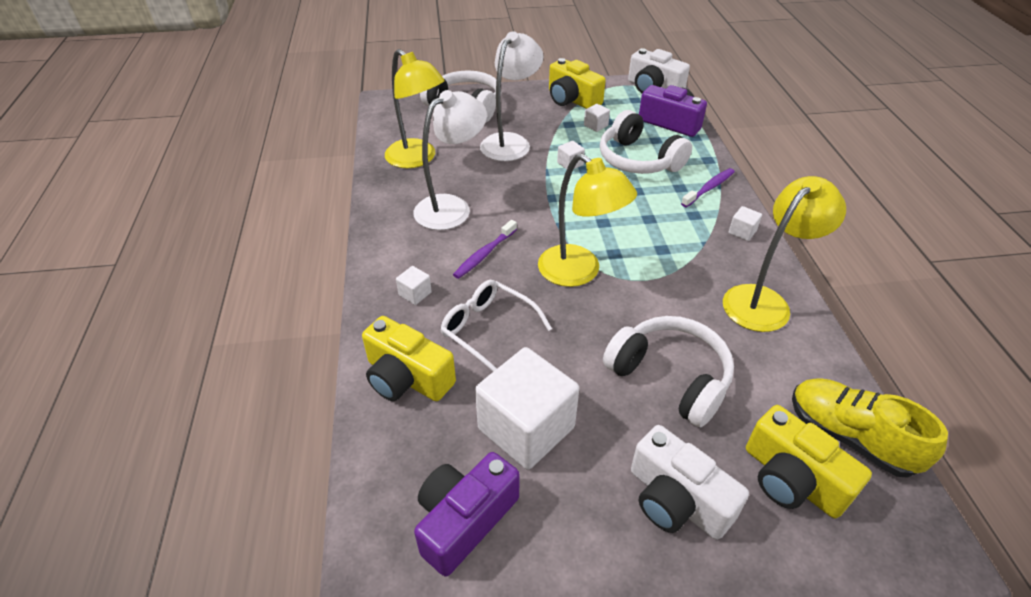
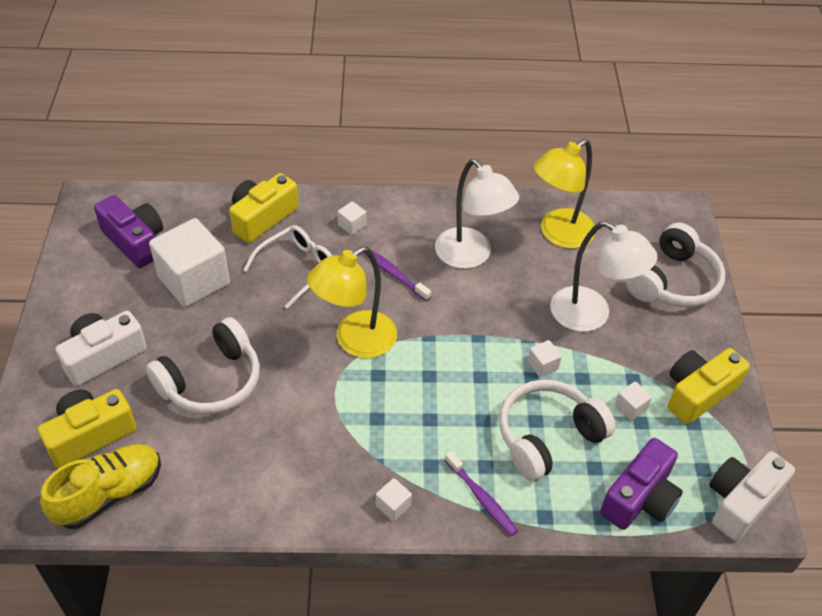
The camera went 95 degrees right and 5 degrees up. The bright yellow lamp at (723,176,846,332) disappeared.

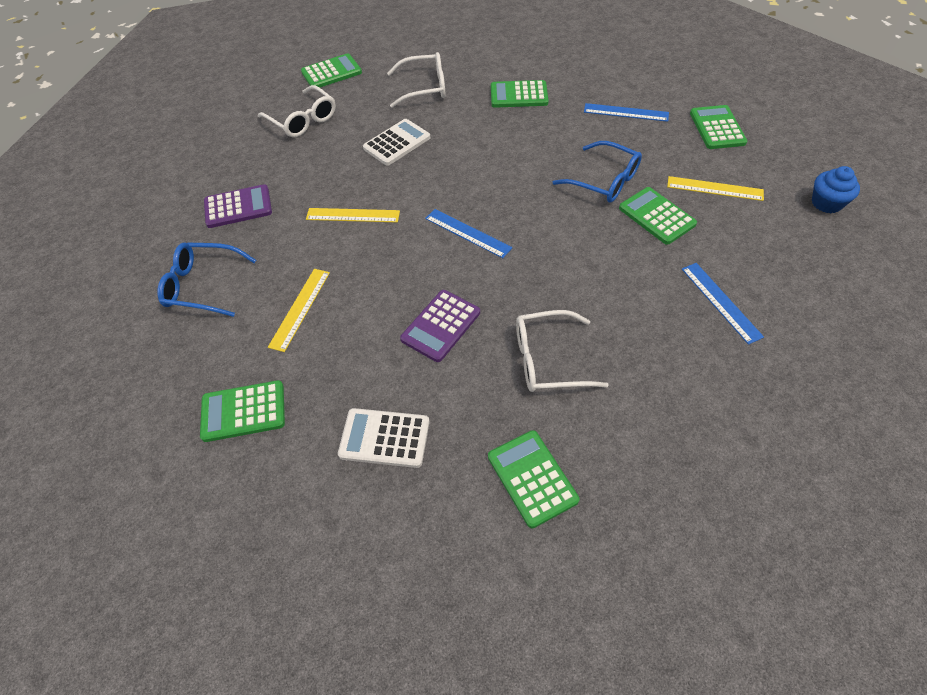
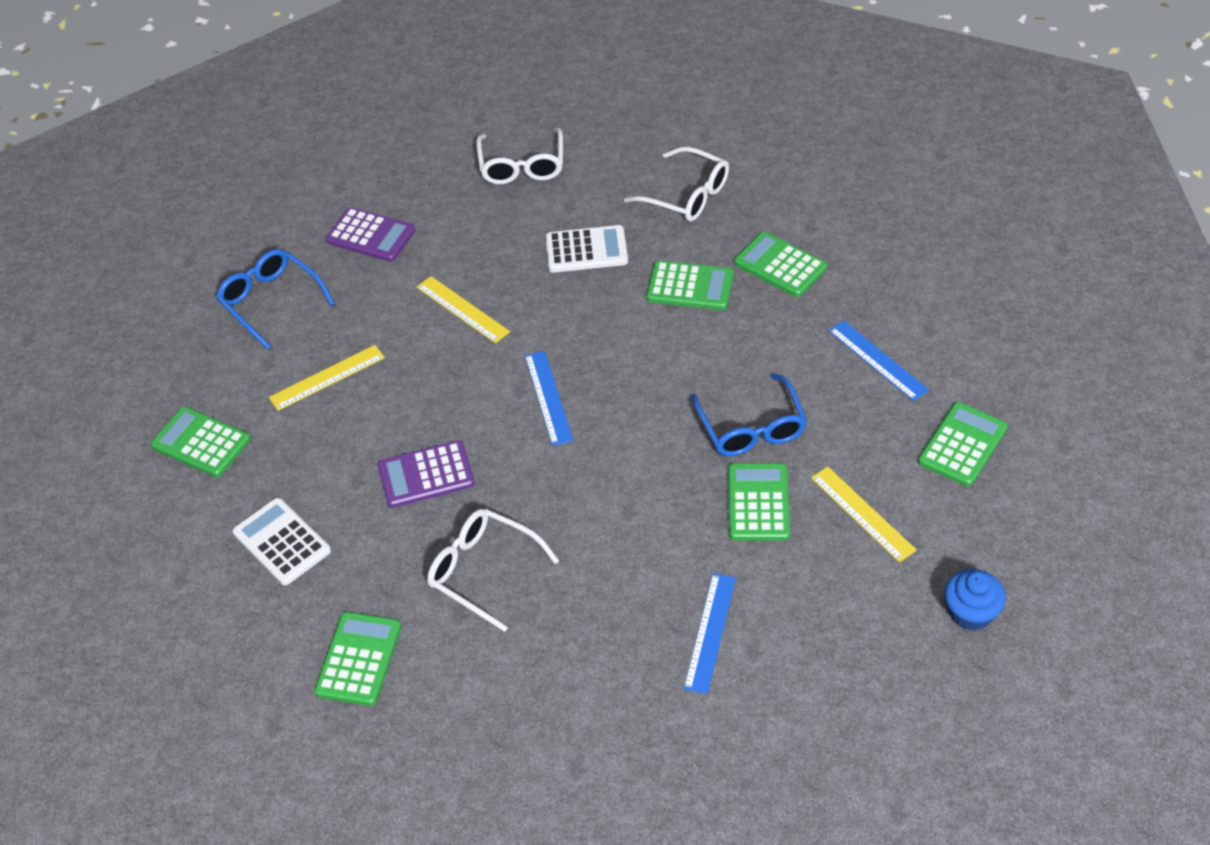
The camera went 40 degrees right and 5 degrees down. The green calculator moved from (301,53,362,88) to (646,261,734,310).

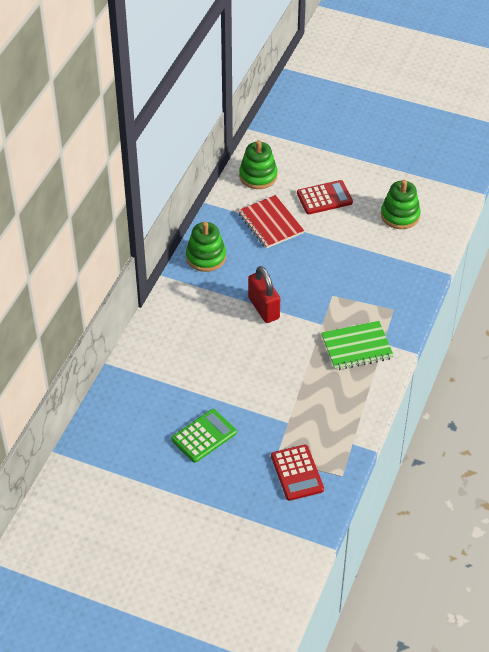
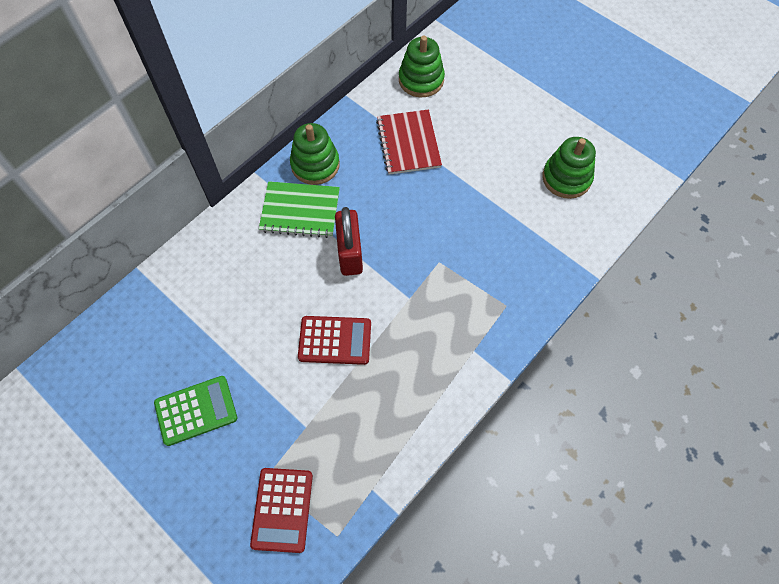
The camera went 20 degrees right and 15 degrees up. The red calculator moved from (297,180,353,214) to (298,316,371,365). The green exercise book moved from (321,321,394,370) to (259,181,340,238).

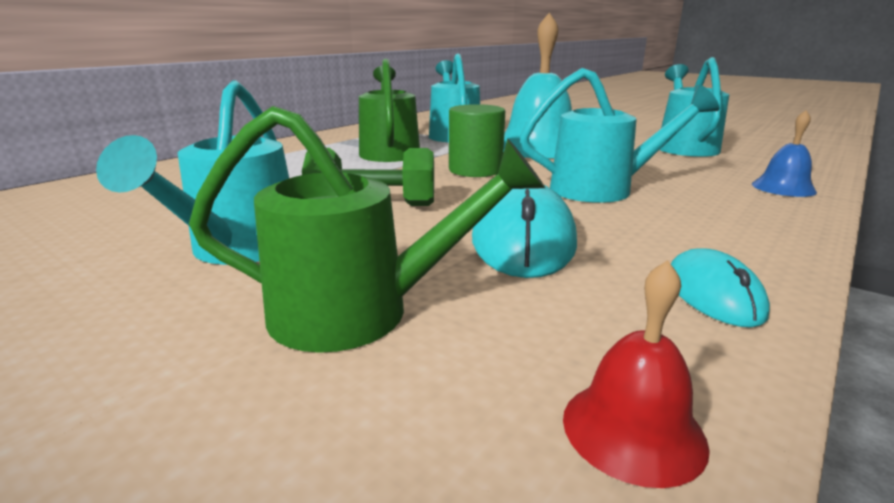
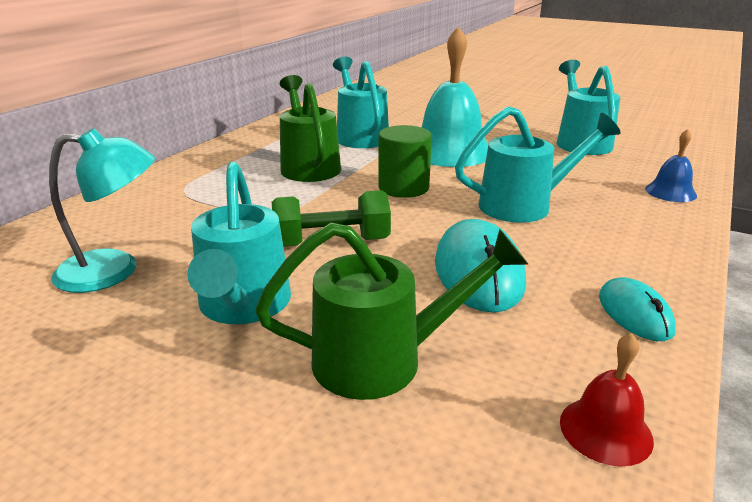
The camera went 10 degrees left and 5 degrees up. The teal lamp at (49,128,155,293) appeared.

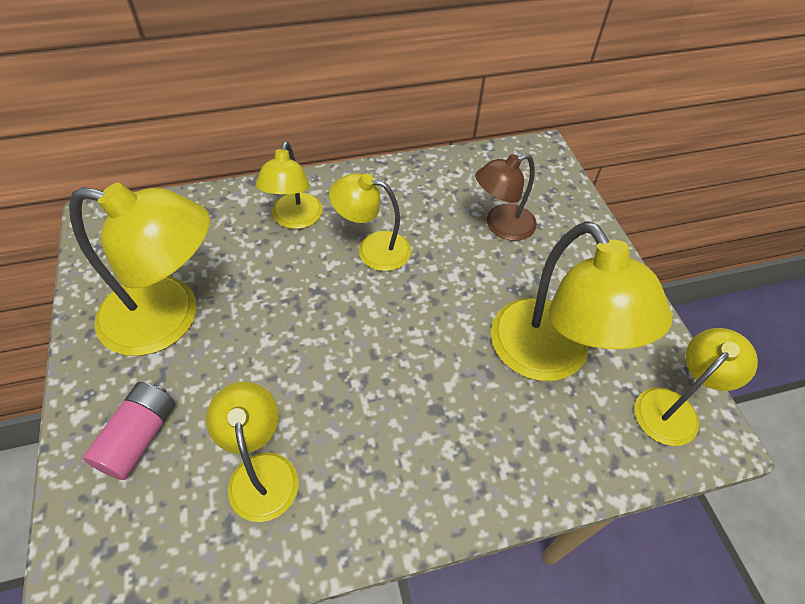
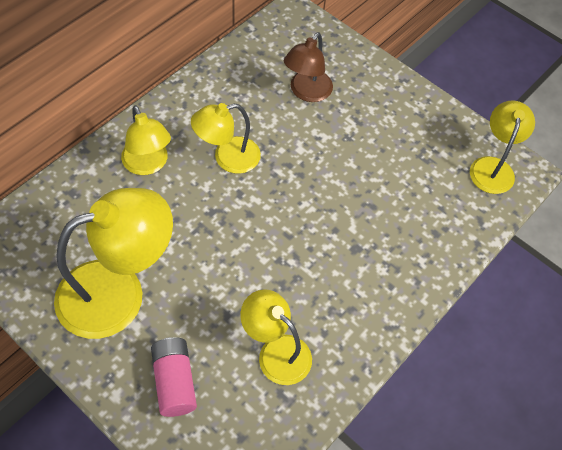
The camera went 35 degrees left and 5 degrees up. The bright yellow lamp at (491,221,672,381) disappeared.

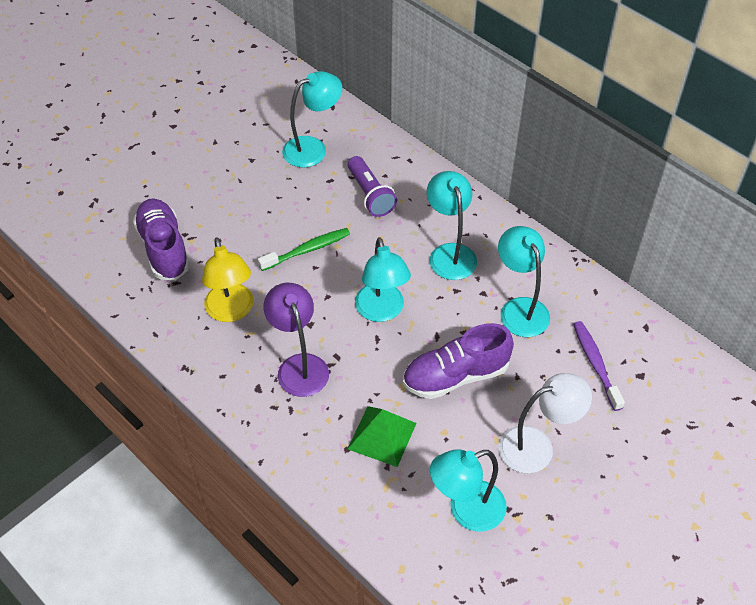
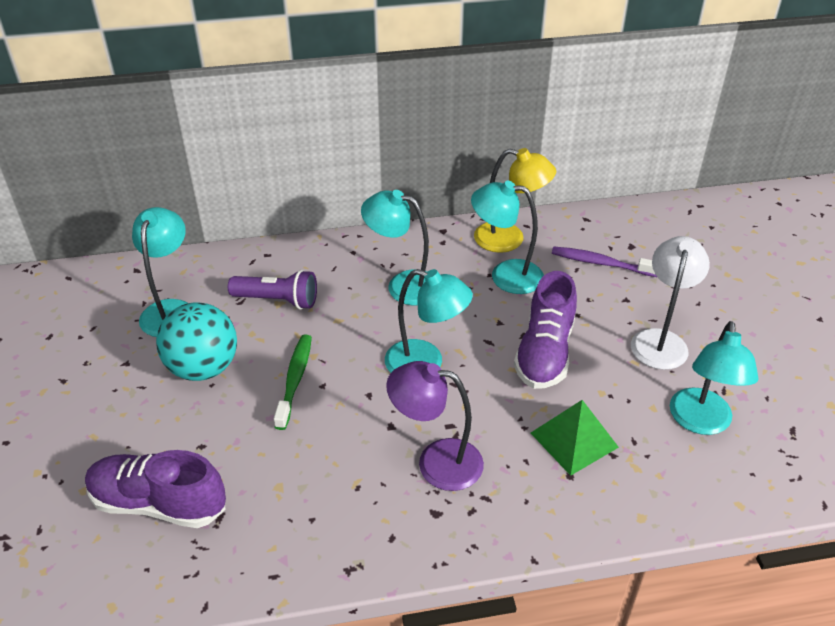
The camera went 55 degrees left and 10 degrees down. The teal play ball at (156,302,237,381) appeared. The bright yellow lamp moved from (202,237,253,322) to (474,148,556,253).

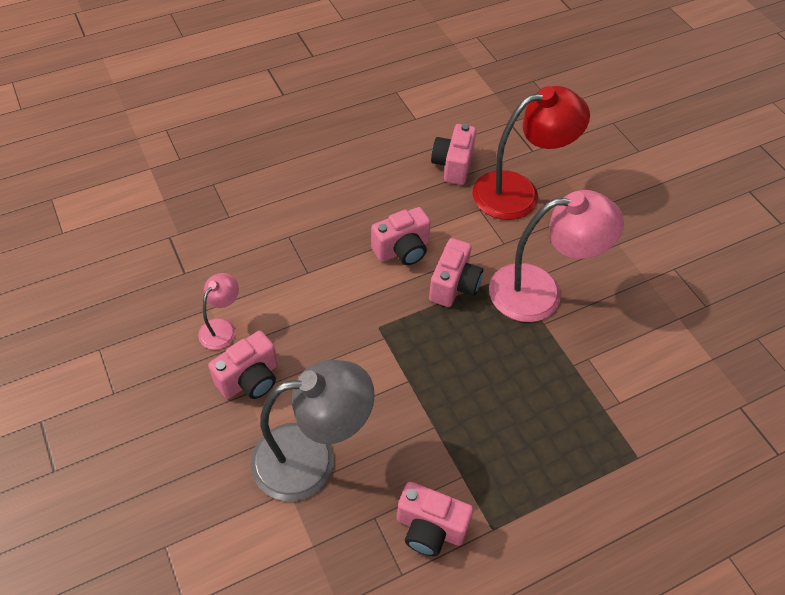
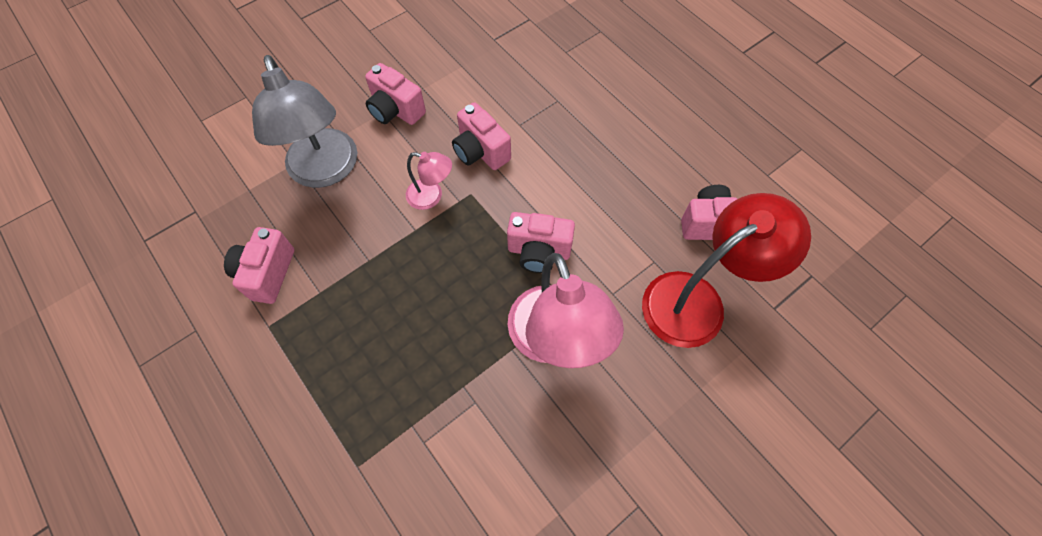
The camera went 80 degrees right and 10 degrees up. The pink lamp moved from (198,273,239,350) to (406,152,452,210). The pink camera moved from (371,207,431,265) to (452,102,511,170). The red lamp at (473,86,590,220) turned 90 degrees counterclockwise.

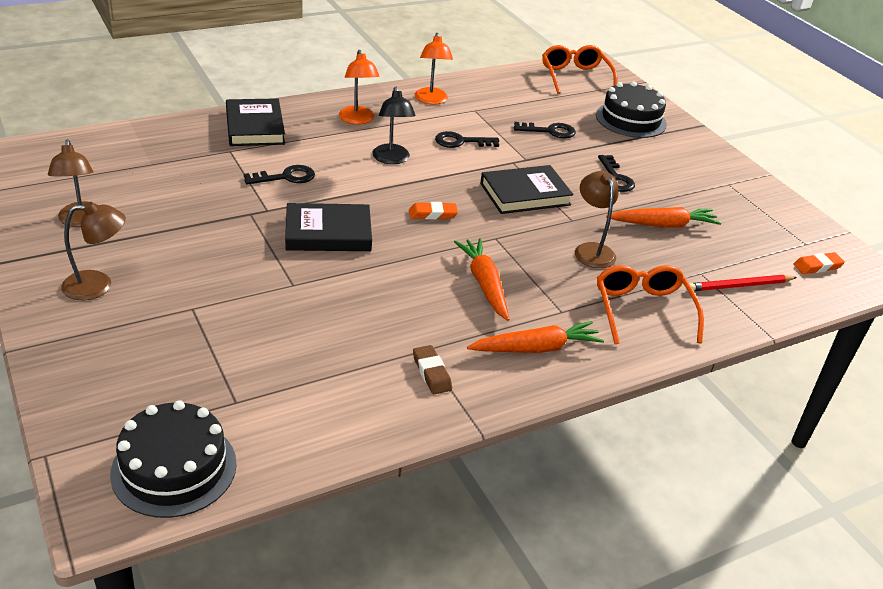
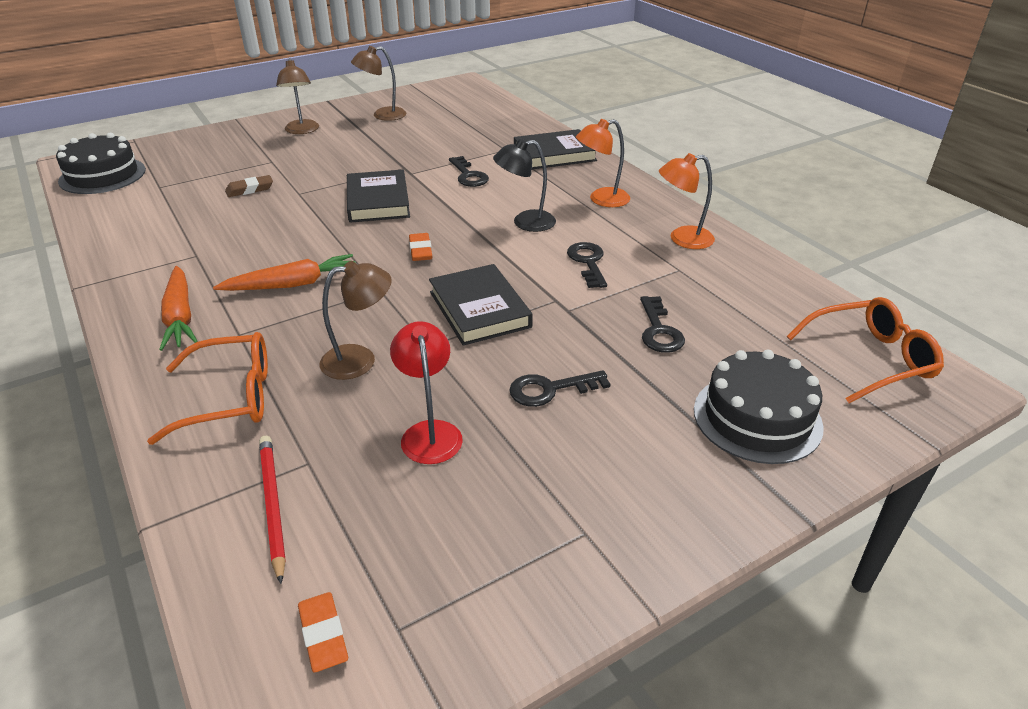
The camera went 90 degrees right and 0 degrees up. The brown pencil eraser moved from (413,345,452,394) to (225,175,273,197). The orange-coloured toy carrot at (606,207,721,228) was replaced by the red lamp at (390,321,463,464).

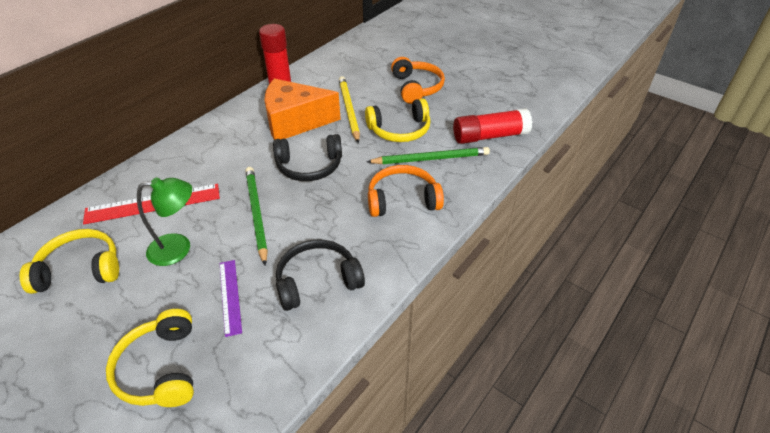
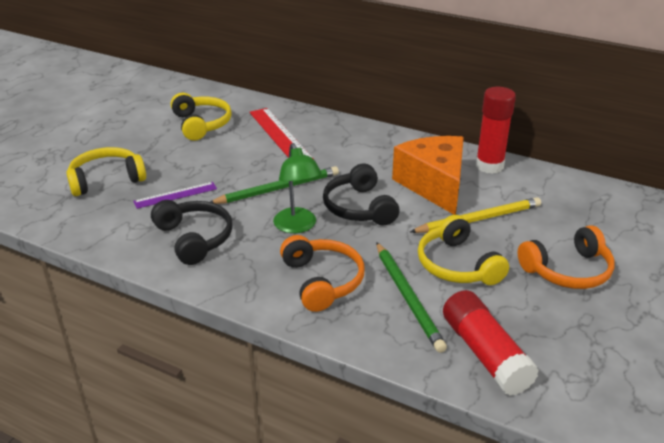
The camera went 80 degrees right and 10 degrees down. The green lamp moved from (137,178,192,266) to (273,143,322,233).

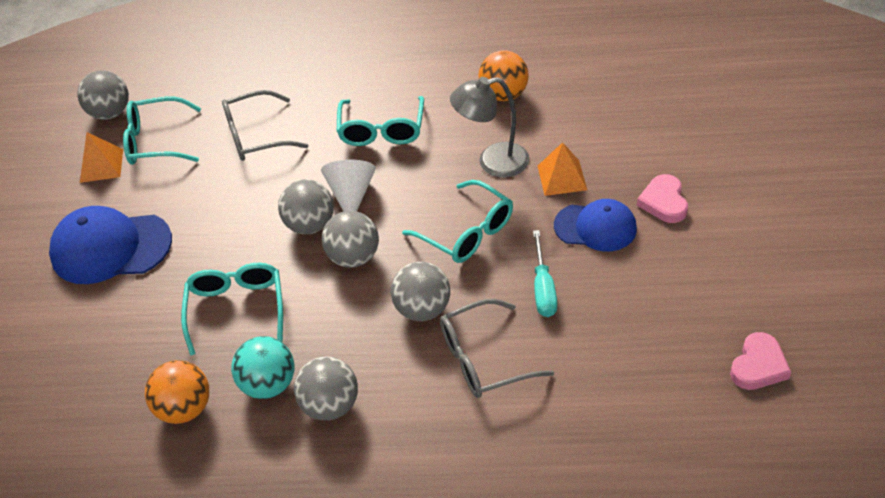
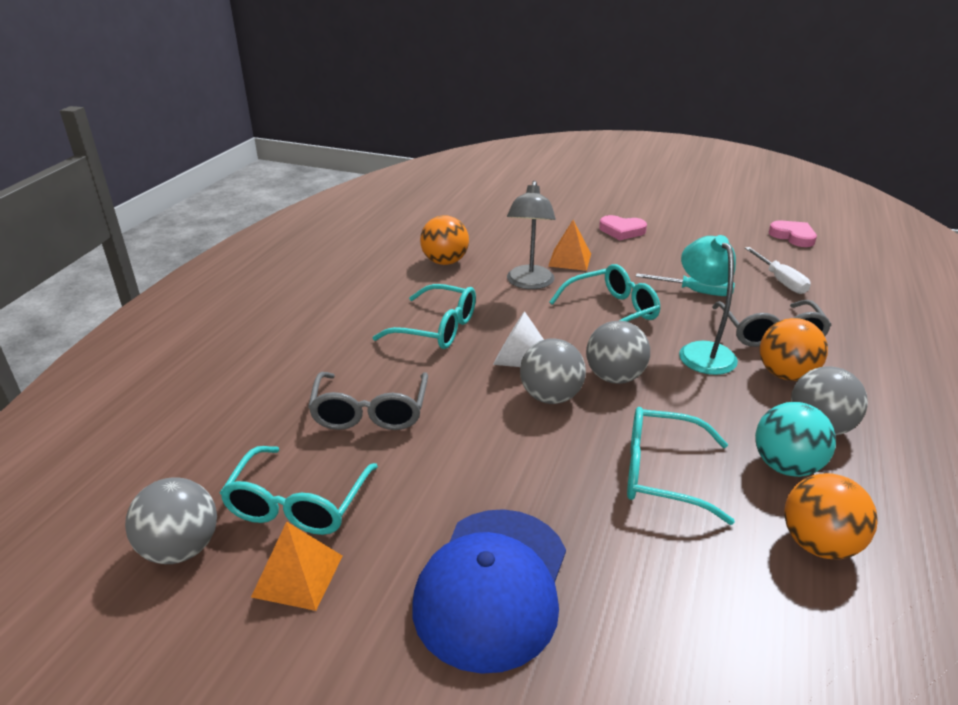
The camera went 75 degrees left and 15 degrees down. The cobalt peaked cap at (554,199,637,251) disappeared. The pure white hand screwdriver at (745,247,810,294) appeared. The orange-coloured play ball at (760,318,828,381) appeared. The ash-grey play ball at (391,262,450,321) was replaced by the teal lamp at (679,235,738,375).

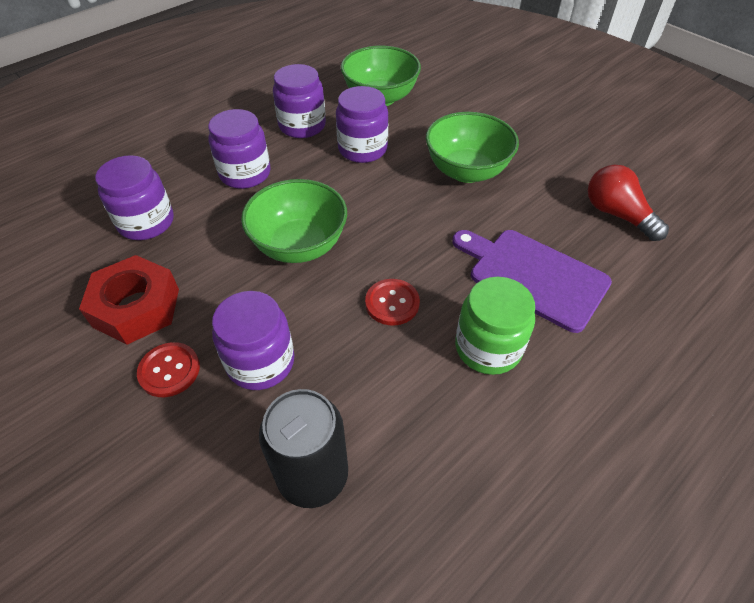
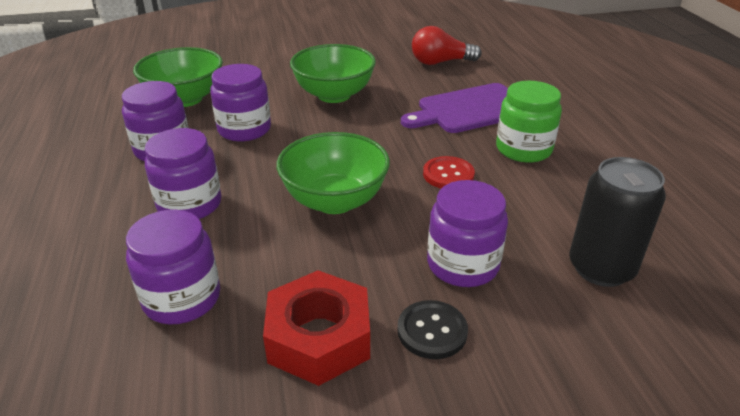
The camera went 60 degrees left and 15 degrees down. The red shirt button at (137,342,200,397) became the jet-black shirt button at (397,300,468,359).

